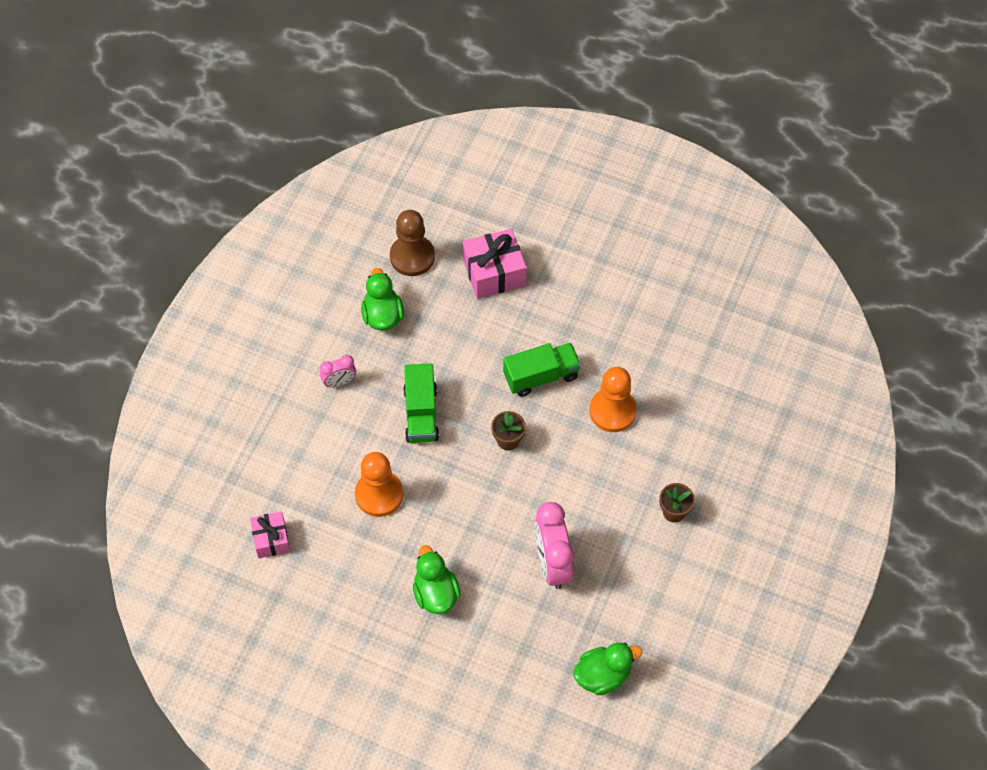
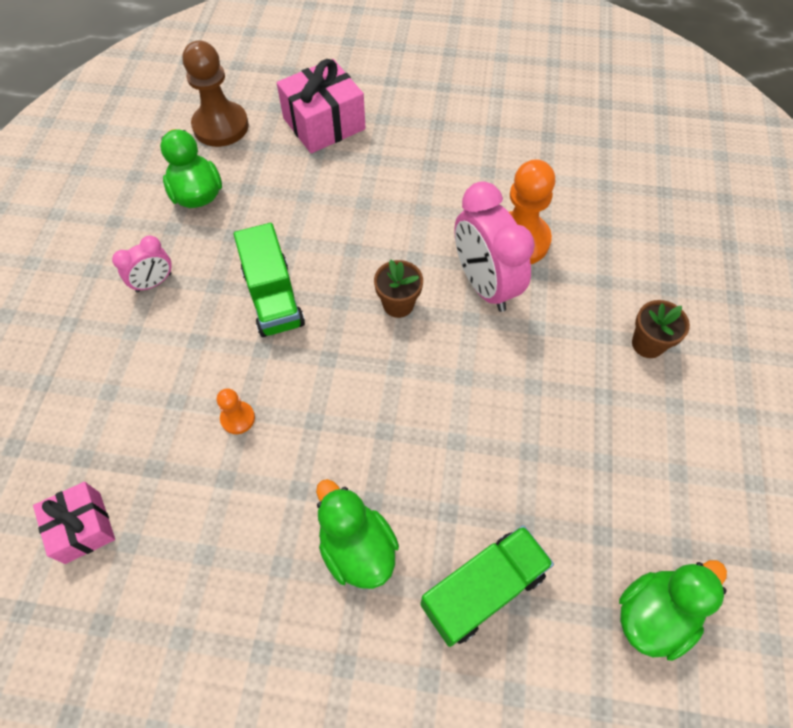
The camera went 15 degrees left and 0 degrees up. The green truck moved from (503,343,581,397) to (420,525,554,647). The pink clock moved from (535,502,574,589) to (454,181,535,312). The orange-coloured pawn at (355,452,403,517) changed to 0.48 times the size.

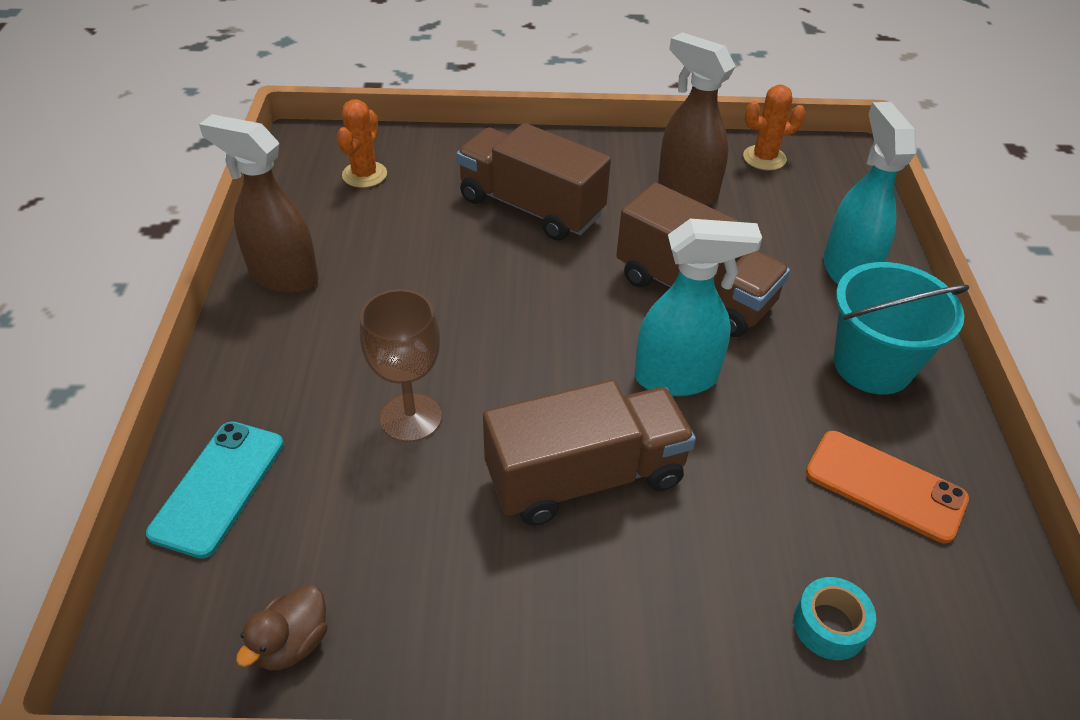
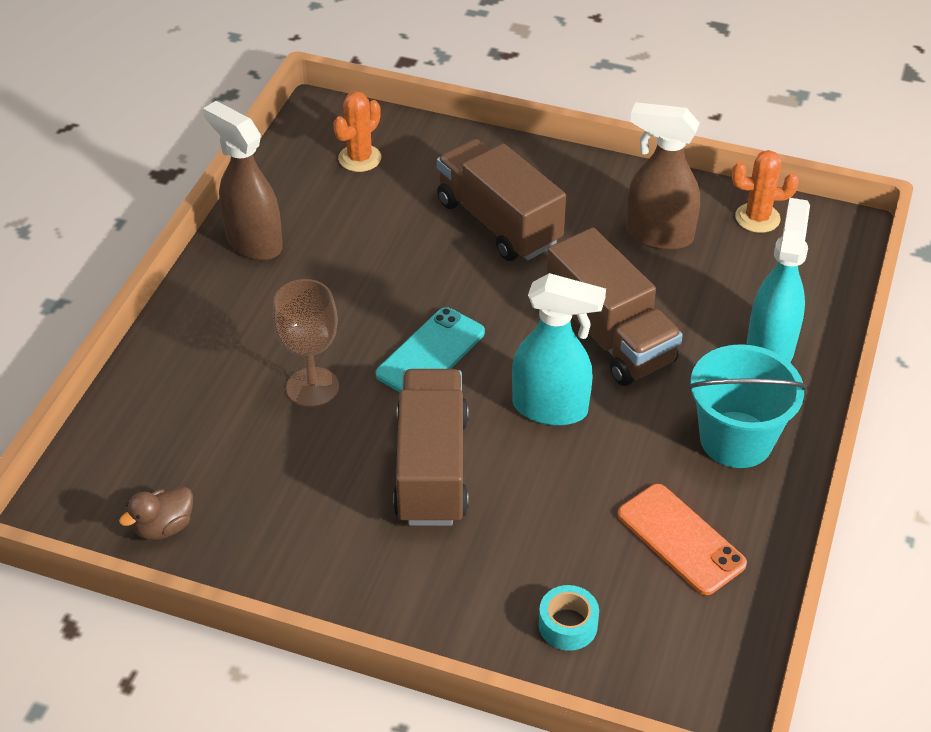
The camera went 20 degrees right and 0 degrees up. The teal phone moved from (146,421,284,559) to (376,307,485,392). The brown truck at (483,380,696,526) turned 90 degrees counterclockwise. The brown spray bottle at (658,32,736,206) turned 45 degrees counterclockwise.

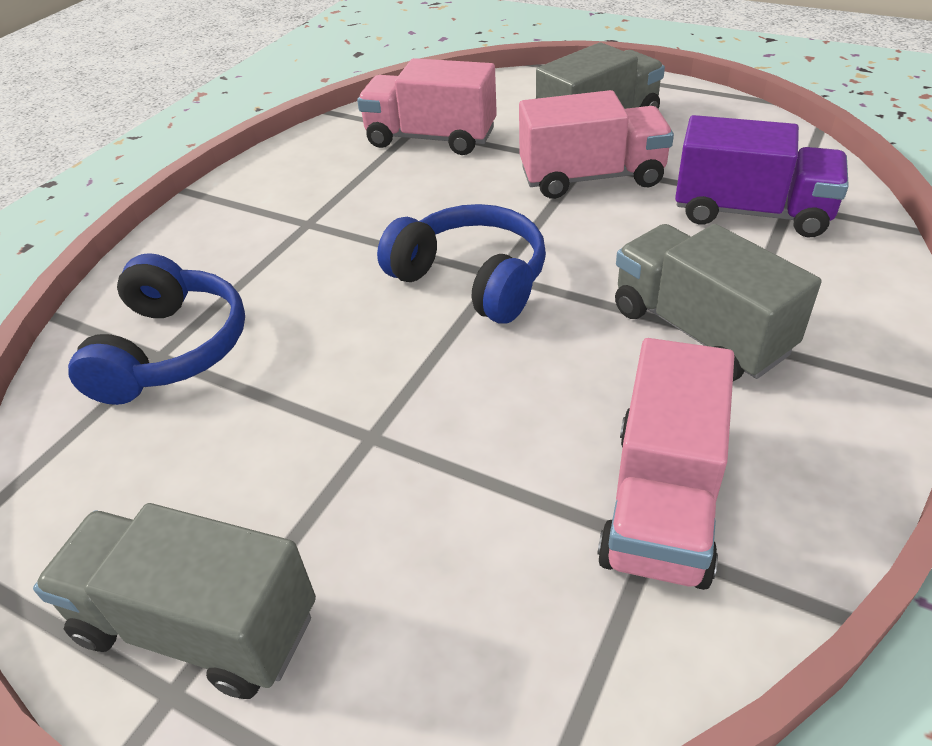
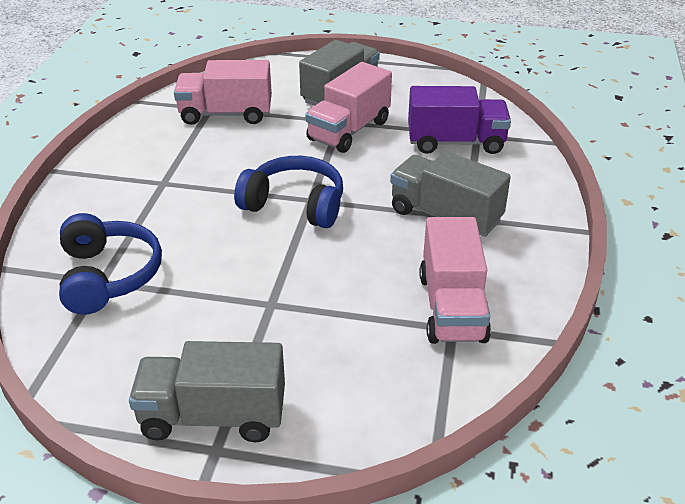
The camera went 20 degrees left and 5 degrees down. The pink truck at (519,90,674,199) turned 150 degrees clockwise.

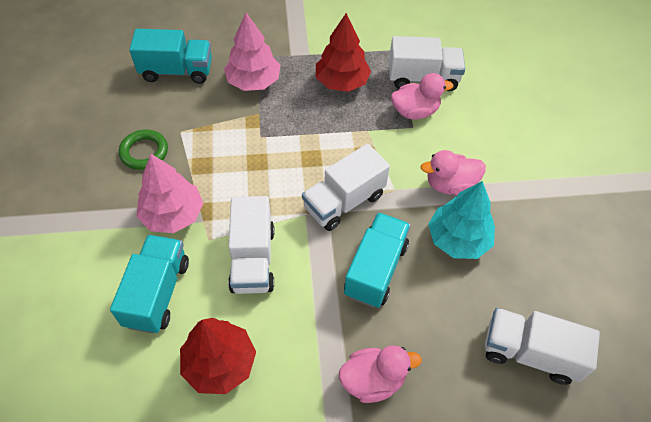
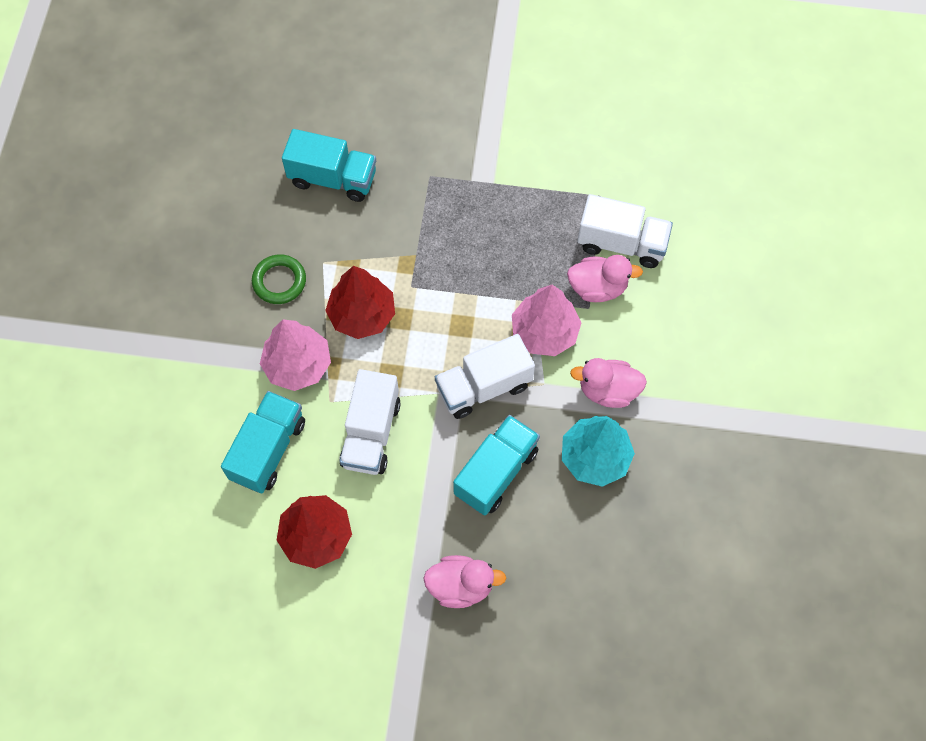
The camera went 15 degrees right and 10 degrees up. The pure white truck at (485,308,600,385) disappeared. The pink tree moved from (224,13,281,91) to (512,285,582,356). The red tree moved from (316,13,371,92) to (325,266,395,339).

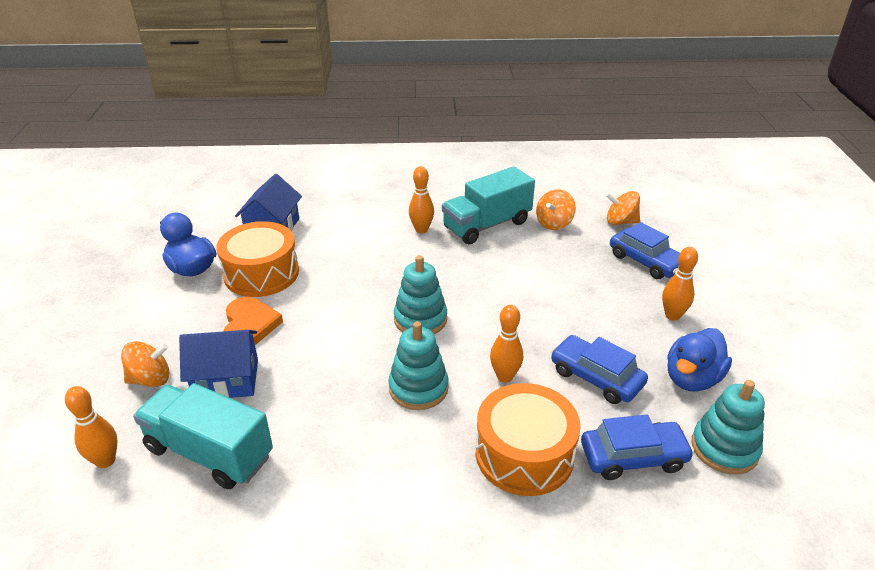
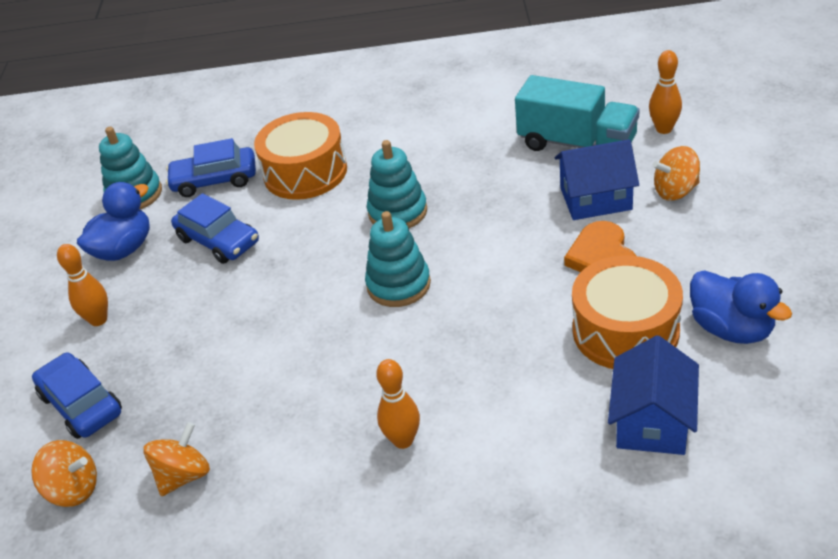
The camera went 175 degrees left and 5 degrees up. The teal truck at (442,166,535,244) disappeared. The orange-coloured tenpin at (490,305,523,383) disappeared.

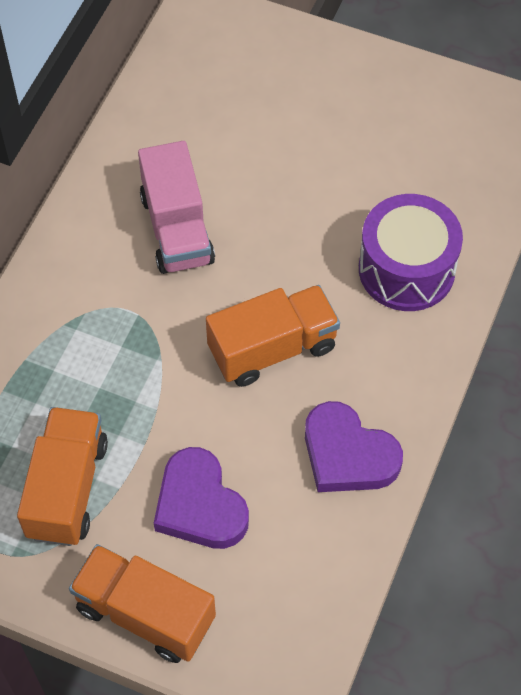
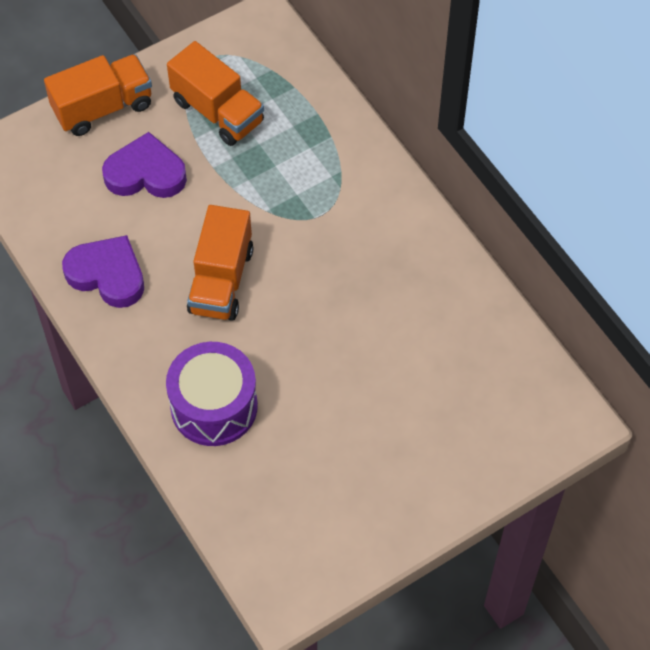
The camera went 125 degrees right and 0 degrees up. The pink truck at (138,141,215,274) disappeared. The violet love heart at (305,401,403,492) turned 45 degrees clockwise.

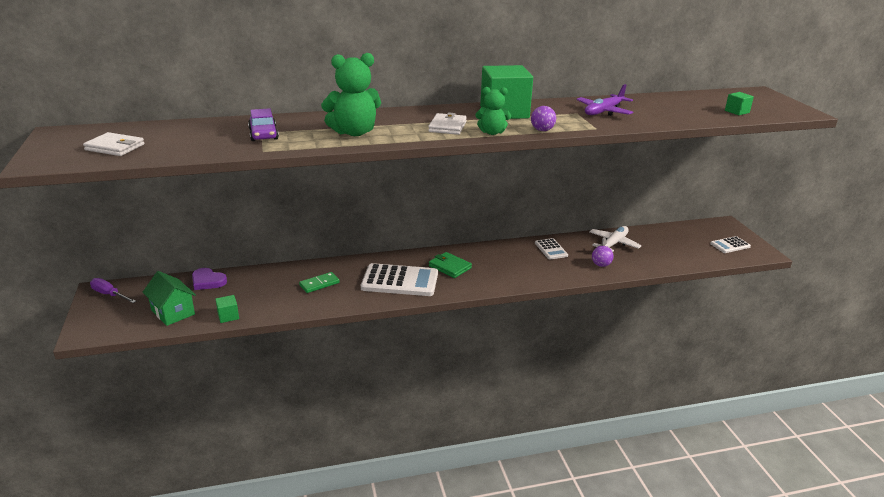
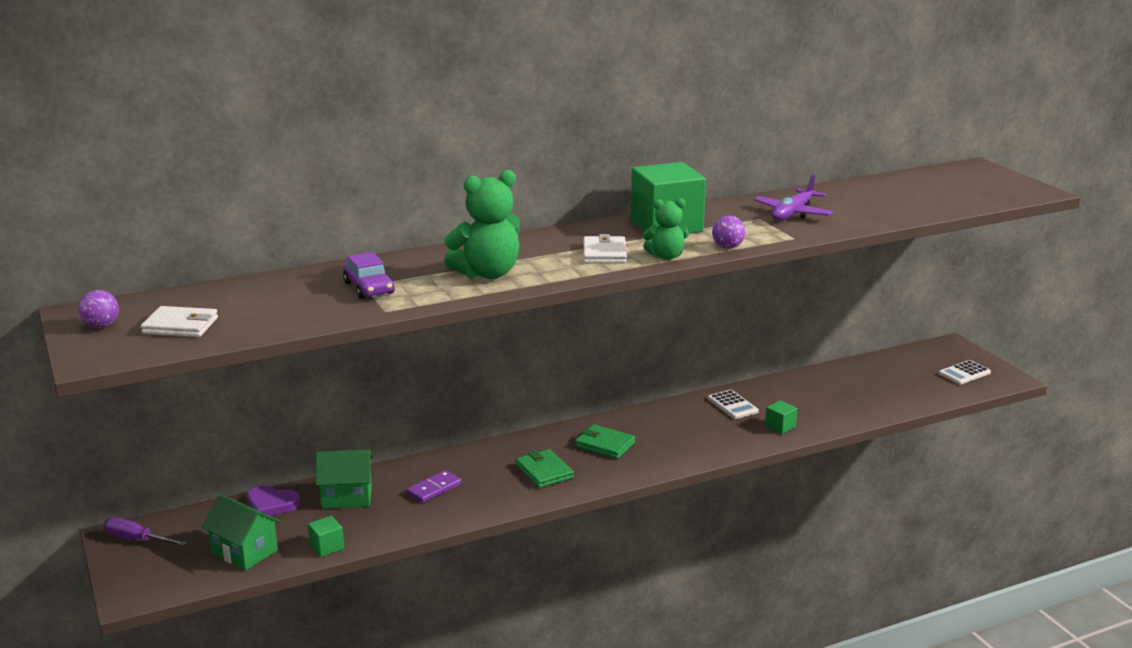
The camera went 10 degrees left and 5 degrees down. The pure white plane at (589,226,641,252) disappeared. The green toy house at (316,449,373,509) appeared. The violet play ball moved from (592,246,614,267) to (78,290,119,328). The green block moved from (725,92,754,115) to (765,400,798,434). The pure white calculator at (361,263,438,296) was replaced by the green card wallet at (516,449,574,488). The green domino tile at (299,272,340,293) became the violet domino tile at (406,470,461,503).

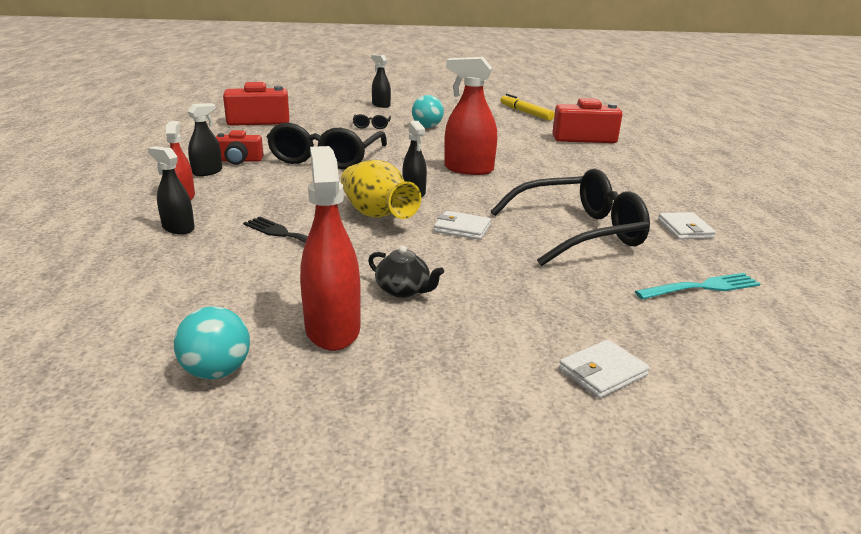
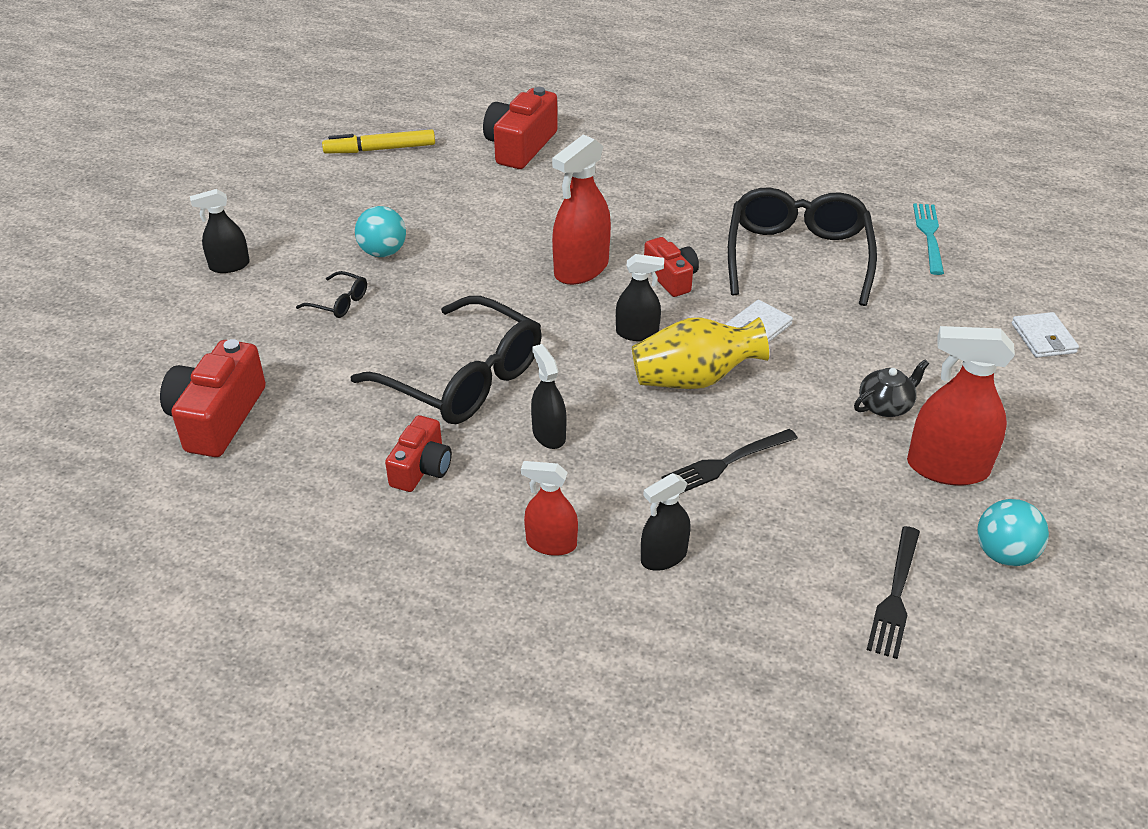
The camera went 65 degrees left and 15 degrees up. The pure white card wallet at (658,212,716,239) disappeared. The red camera at (644,237,699,297) appeared. The jet-black table fork at (867,526,920,659) appeared. The jet-black spray bottle moved from (187,103,222,176) to (531,344,566,449).

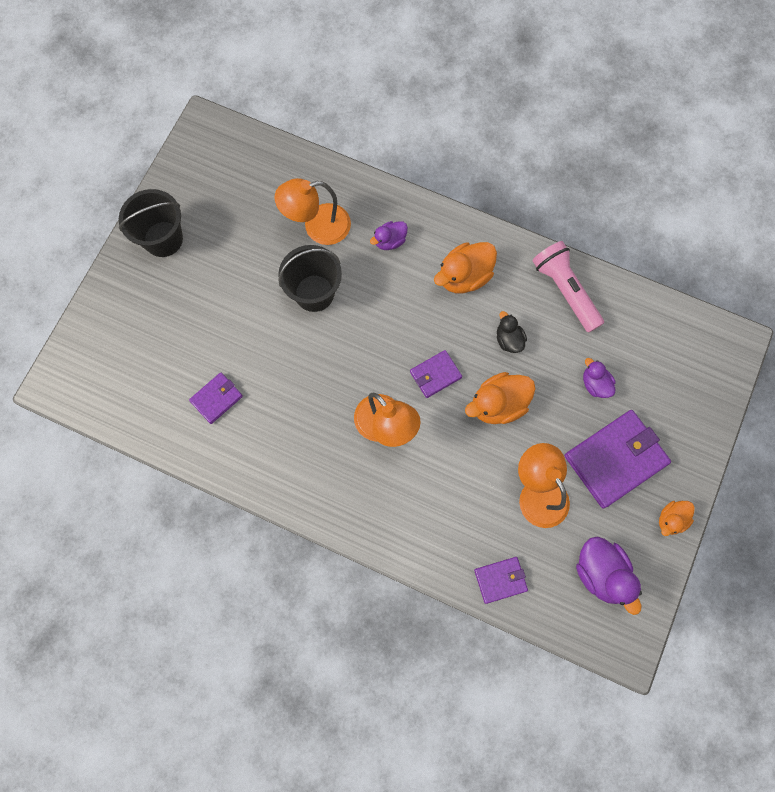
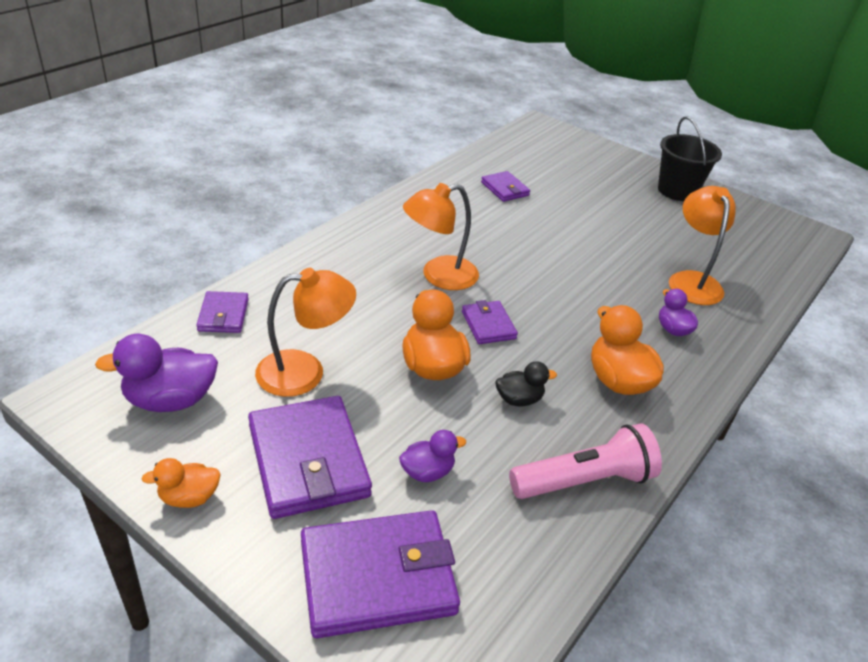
The camera went 100 degrees right and 35 degrees down. The jet-black pail at (278,245,342,312) disappeared. The violet card wallet at (301,510,460,638) appeared. The orange-coloured duck at (659,501,695,536) turned 75 degrees counterclockwise.

